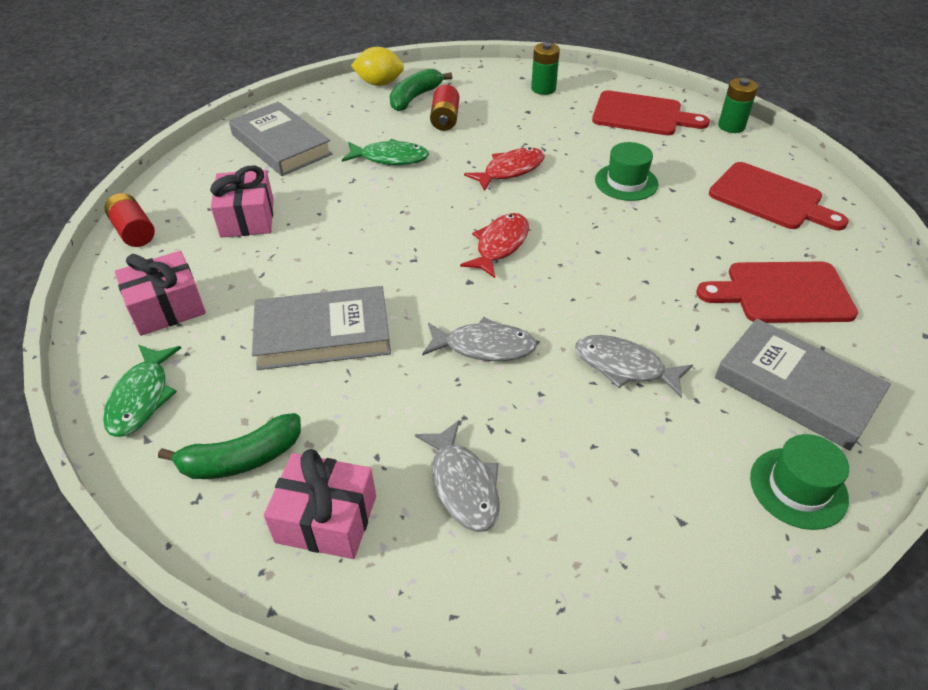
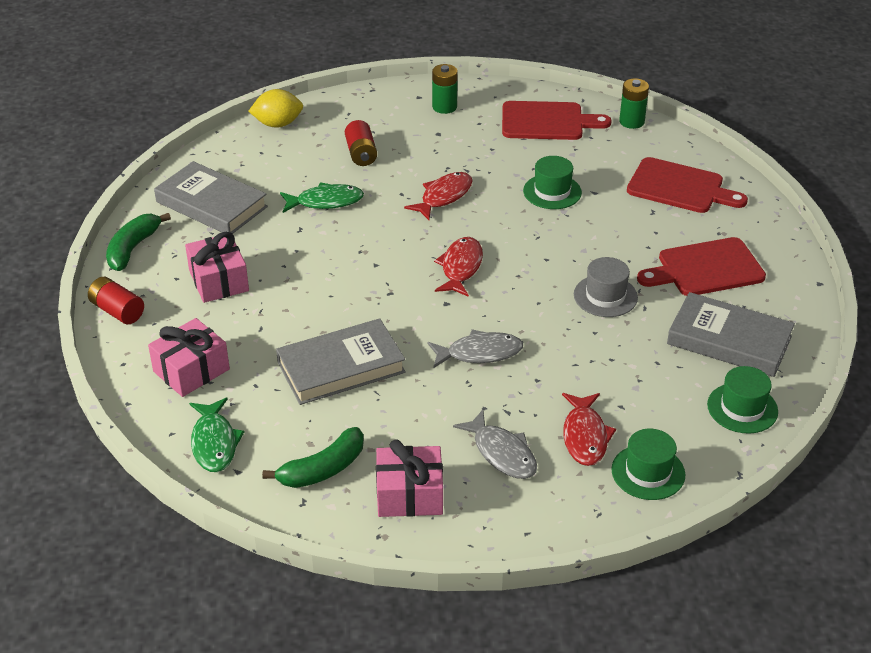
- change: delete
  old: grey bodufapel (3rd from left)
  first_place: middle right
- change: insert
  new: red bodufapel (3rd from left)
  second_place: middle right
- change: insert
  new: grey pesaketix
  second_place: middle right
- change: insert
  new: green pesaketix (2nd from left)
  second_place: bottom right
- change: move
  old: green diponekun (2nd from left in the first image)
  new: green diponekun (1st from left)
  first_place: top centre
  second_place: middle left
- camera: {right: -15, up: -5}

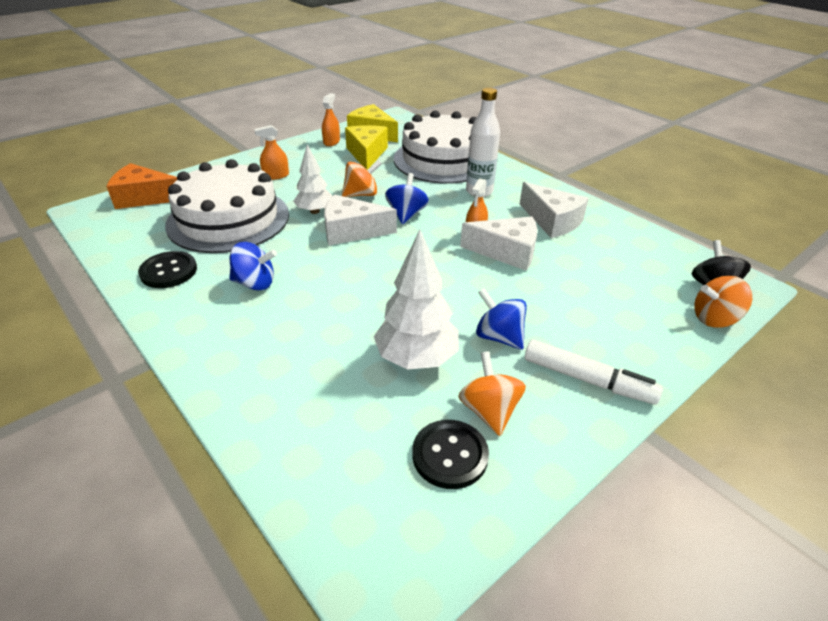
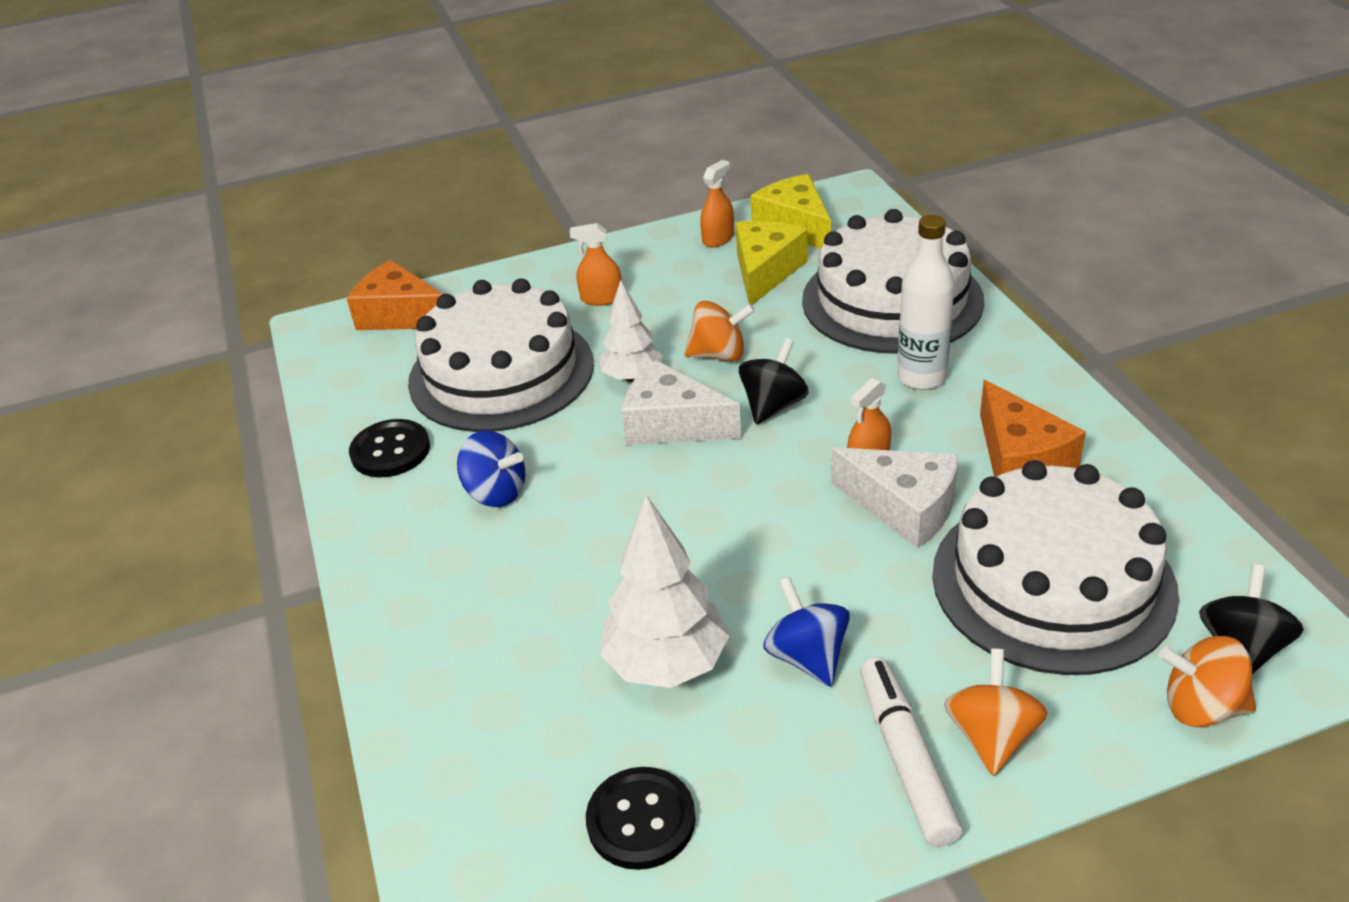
- change: insert
  new: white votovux (3rd from left)
  second_place: middle right
- change: move
  old: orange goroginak (2nd from left)
  first_place: centre
  second_place: bottom right
- change: recolor
  old: blue goroginak (2nd from left)
  new: black goroginak (1st from left)
  first_place: top centre
  second_place: centre
- change: recolor
  old: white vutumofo (3rd from left)
  new: orange vutumofo (2nd from left)
  first_place: middle right
  second_place: middle right
- change: rotate
  old: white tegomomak
  first_place: middle right
  second_place: bottom right
  degrees: -150
- camera: {right: 25, up: 0}

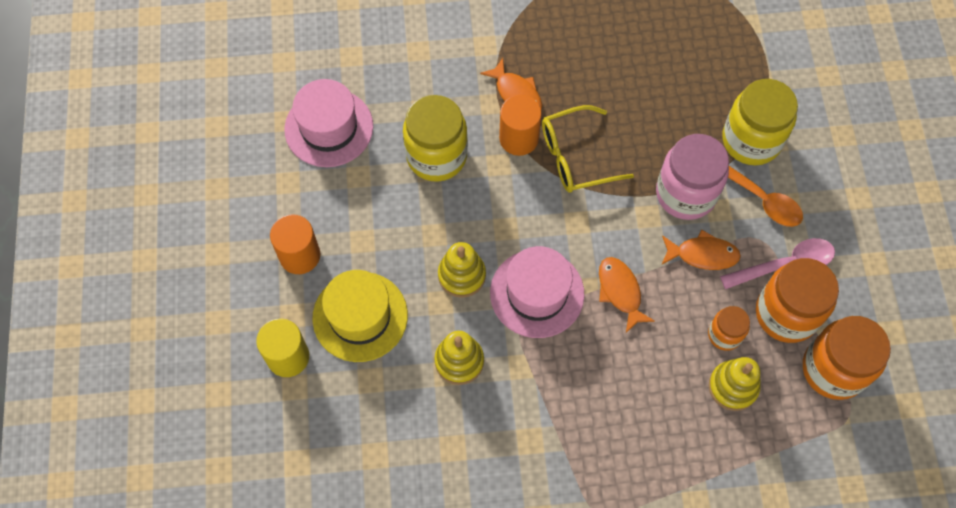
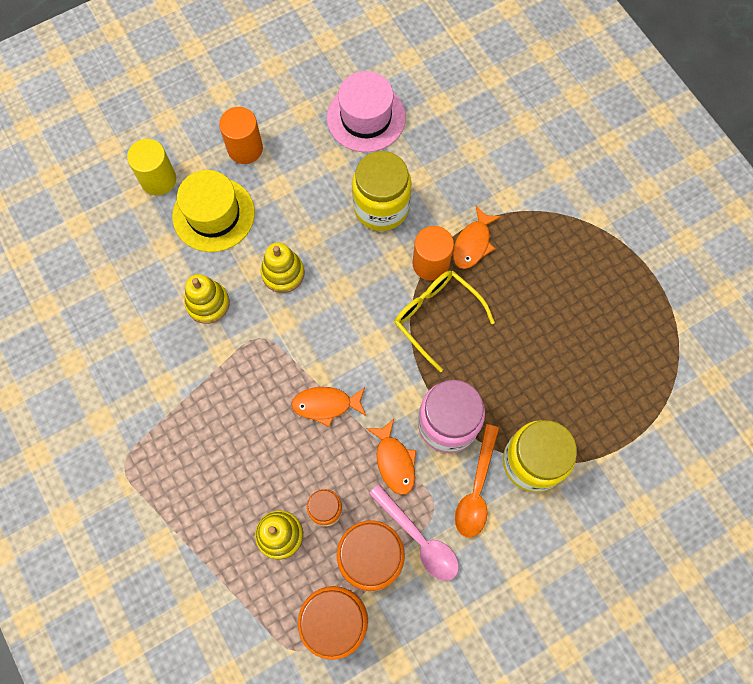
- change: delete
  old: pink pesaketix (2nd from left)
  first_place: centre
- change: rotate
  old: orange bodufapel (2nd from left in the first image)
  first_place: centre
  second_place: centre
  degrees: -135
- camera: {right: 65, up: 5}

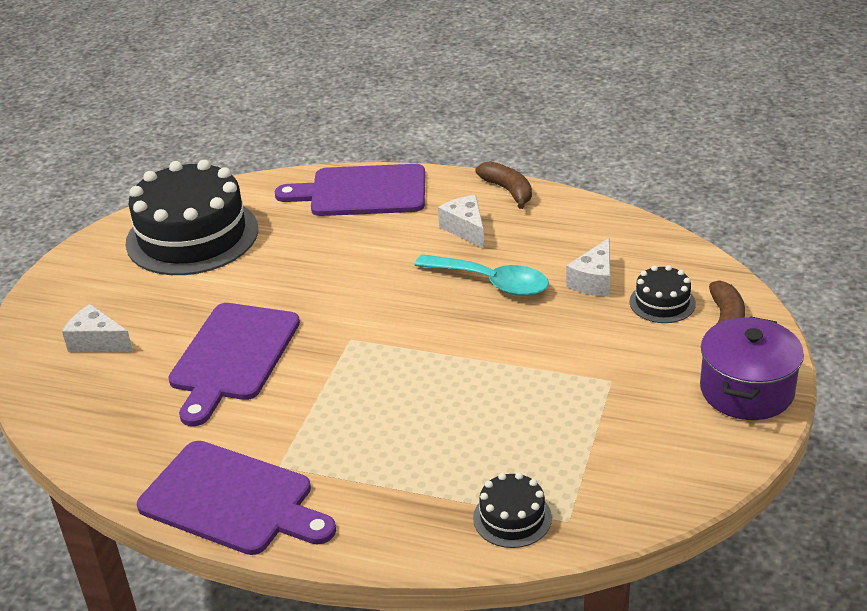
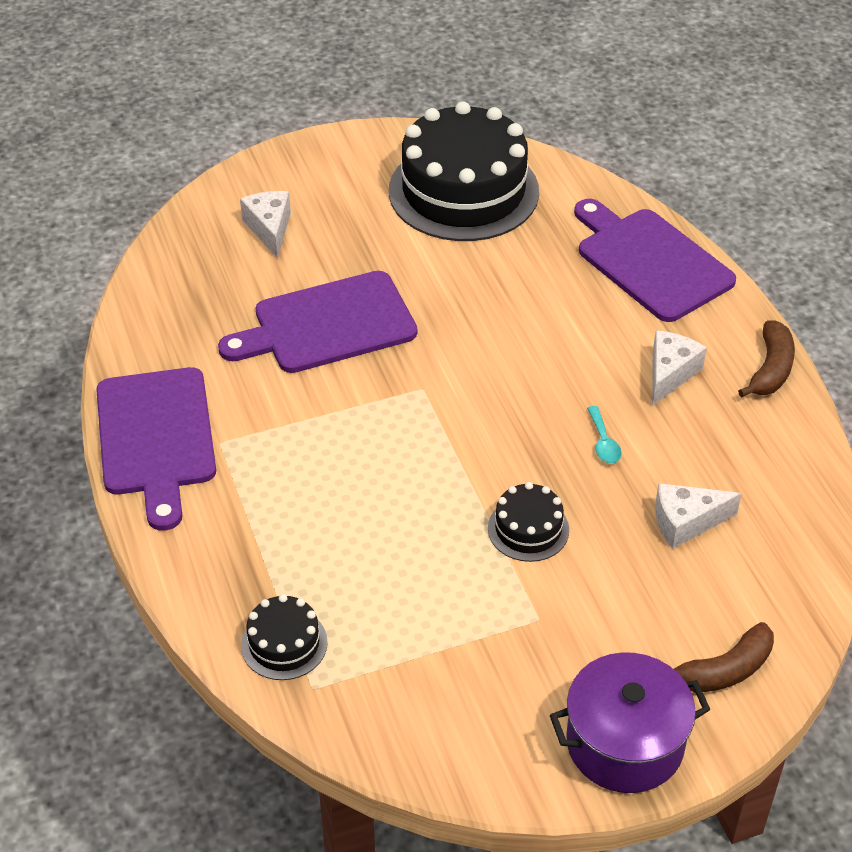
- change: move
  old: black votovux (3rd from left)
  first_place: middle right
  second_place: centre
- change: resize
  old: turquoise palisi
  first_place: centre
  second_place: middle right
  factor: 0.46
- camera: {right: 50, up: 10}

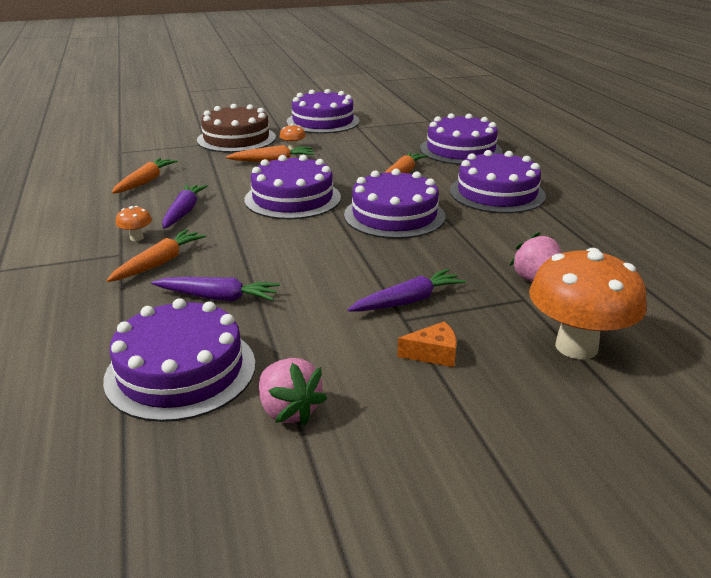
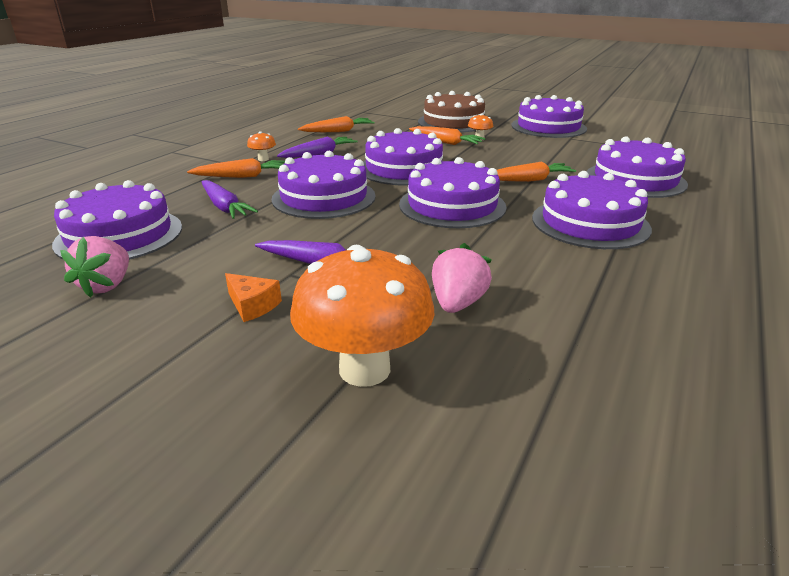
- change: insert
  new: purple votovux (2nd from left)
  second_place: top centre
- camera: {right: 45, up: 0}

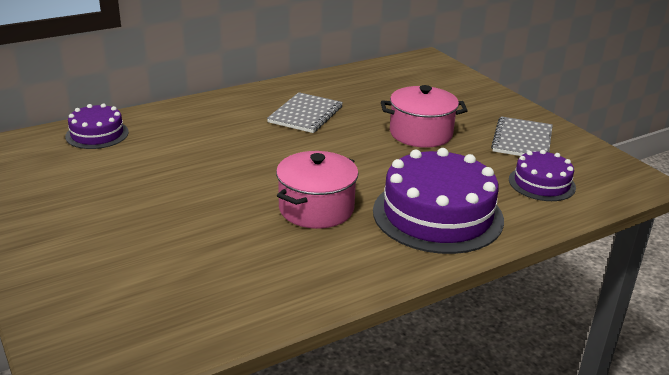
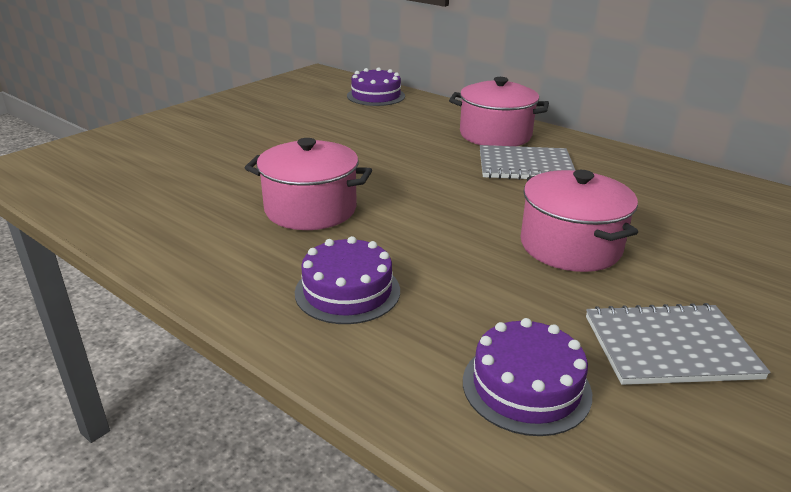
- change: insert
  new: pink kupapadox (2nd from left)
  second_place: top centre
- change: resize
  old: purple votovux (2nd from left in the first image)
  first_place: centre
  second_place: centre
  factor: 0.54
- camera: {right: 70, up: 0}

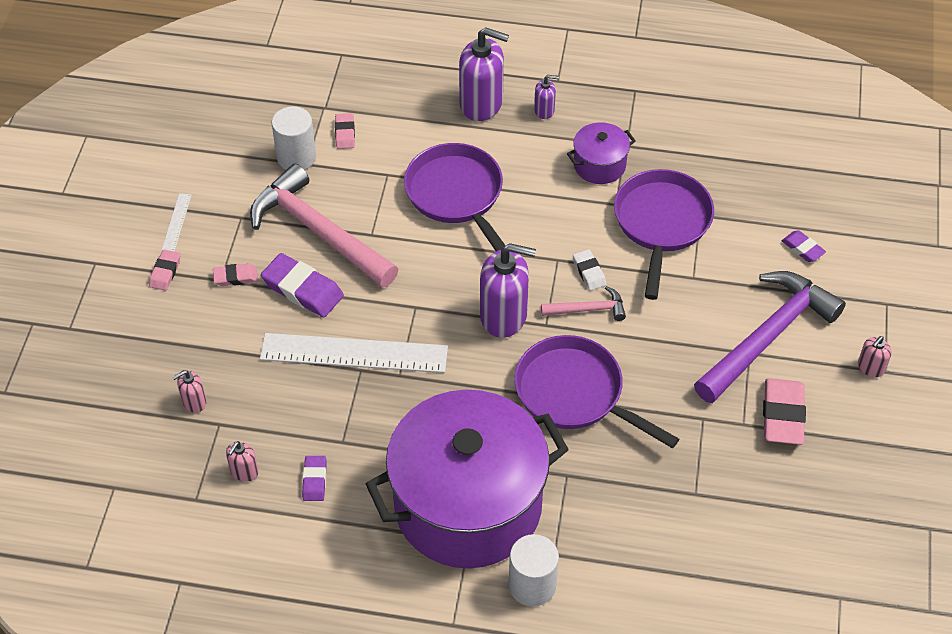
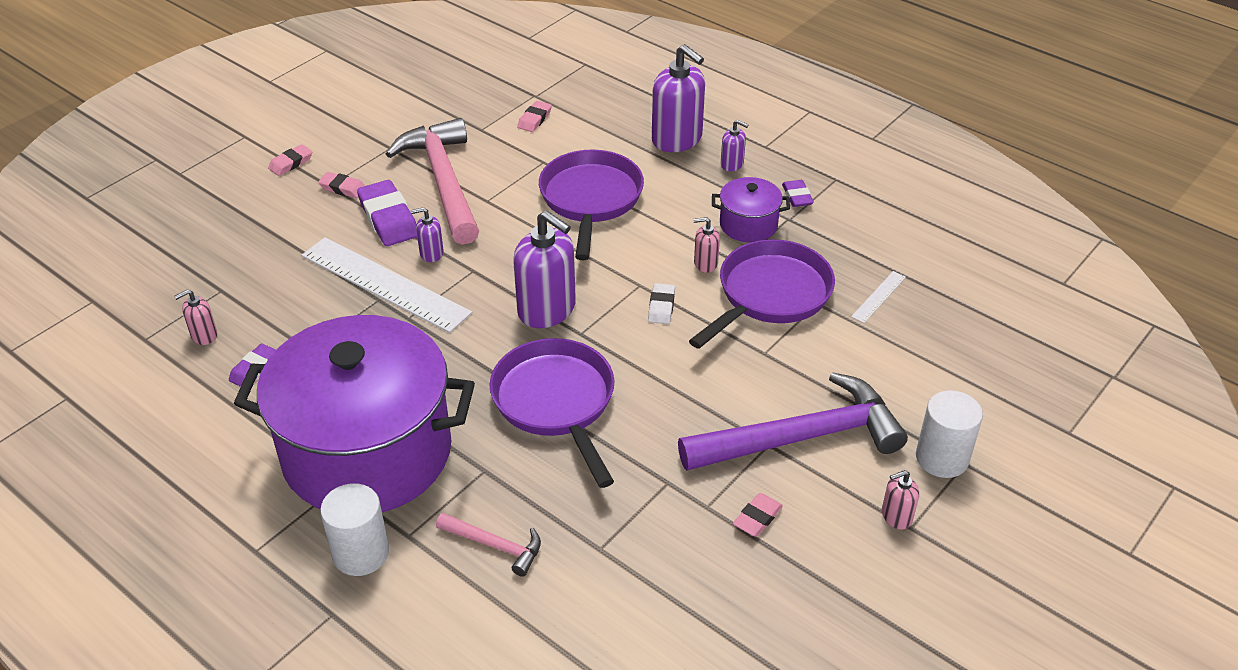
- change: insert
  new: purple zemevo (1st from left)
  second_place: centre
- change: move
  old: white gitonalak (1st from left in the first image)
  new: white gitonalak (2nd from left)
  first_place: middle left
  second_place: middle right
- change: move
  old: pink zemevo (1st from left in the first image)
  new: pink zemevo (2nd from left)
  first_place: middle left
  second_place: centre
- change: move
  old: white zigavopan (1st from left in the first image)
  new: white zigavopan (2nd from left)
  first_place: top left
  second_place: middle right
- change: move
  old: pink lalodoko (2nd from left)
  first_place: centre
  second_place: bottom centre
- change: move
  old: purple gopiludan (3rd from left)
  first_place: middle right
  second_place: top centre
- change: resize
  old: pink gopiludan (4th from left)
  first_place: middle right
  second_place: bottom centre
  factor: 0.55
- camera: {right: 30, up: -10}

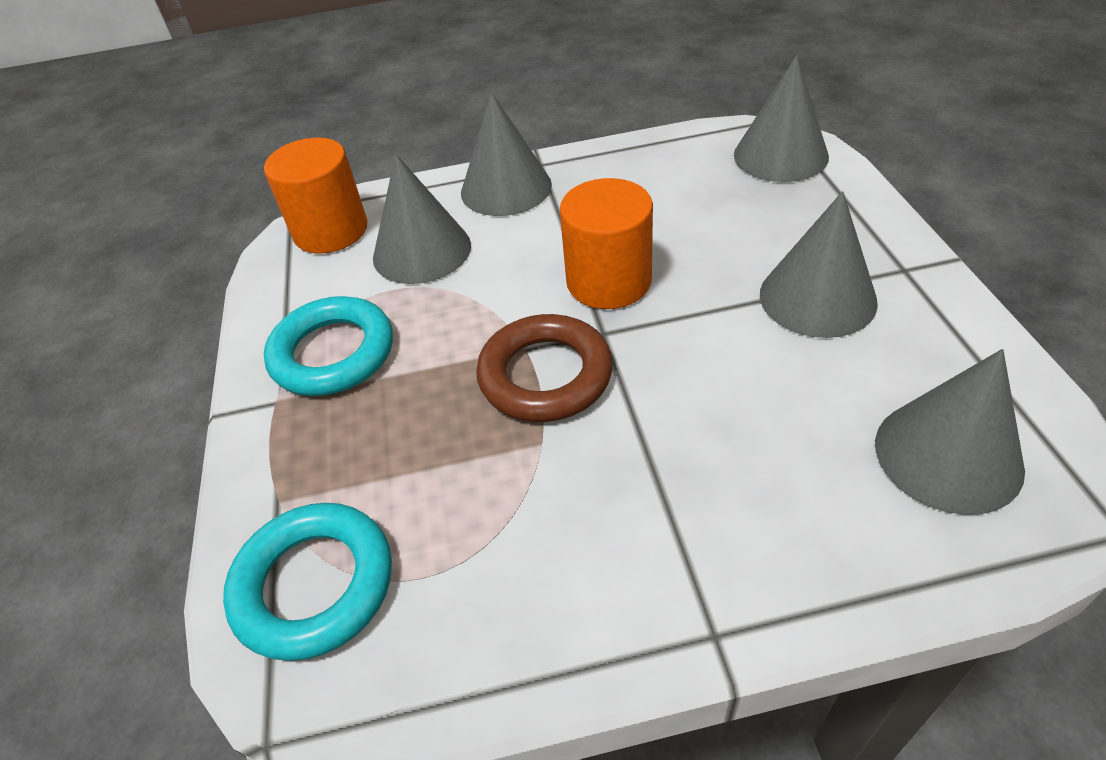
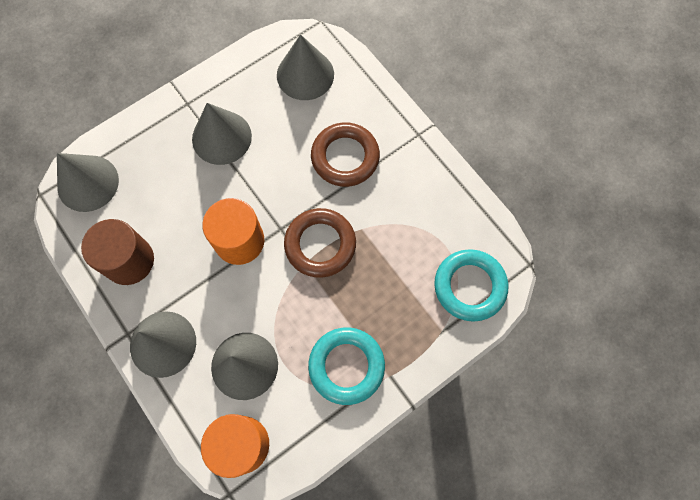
- change: insert
  new: brown zigavopan
  second_place: middle left
- change: insert
  new: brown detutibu (2nd from left)
  second_place: top centre
- camera: {right: -120, up: 25}

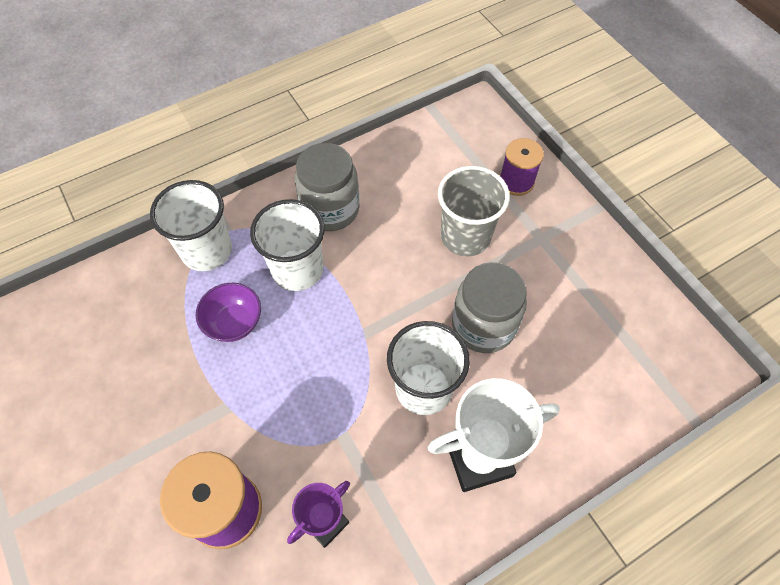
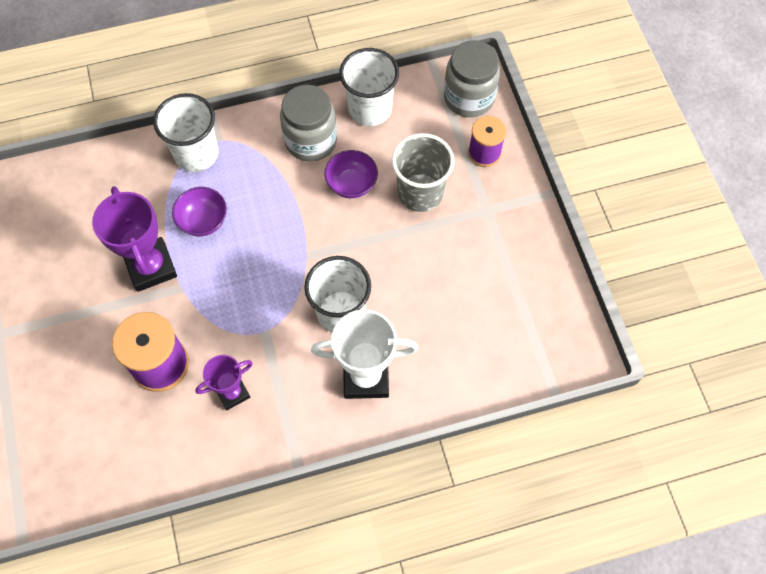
- change: insert
  new: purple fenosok (1st from left)
  second_place: middle left
- change: insert
  new: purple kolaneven (2nd from left)
  second_place: top centre
- change: move
  old: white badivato (2nd from left in the first image)
  new: white badivato (3rd from left)
  first_place: centre
  second_place: top centre
- change: move
  old: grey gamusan (2nd from left)
  first_place: centre
  second_place: top centre
- camera: {right: 15, up: 5}

